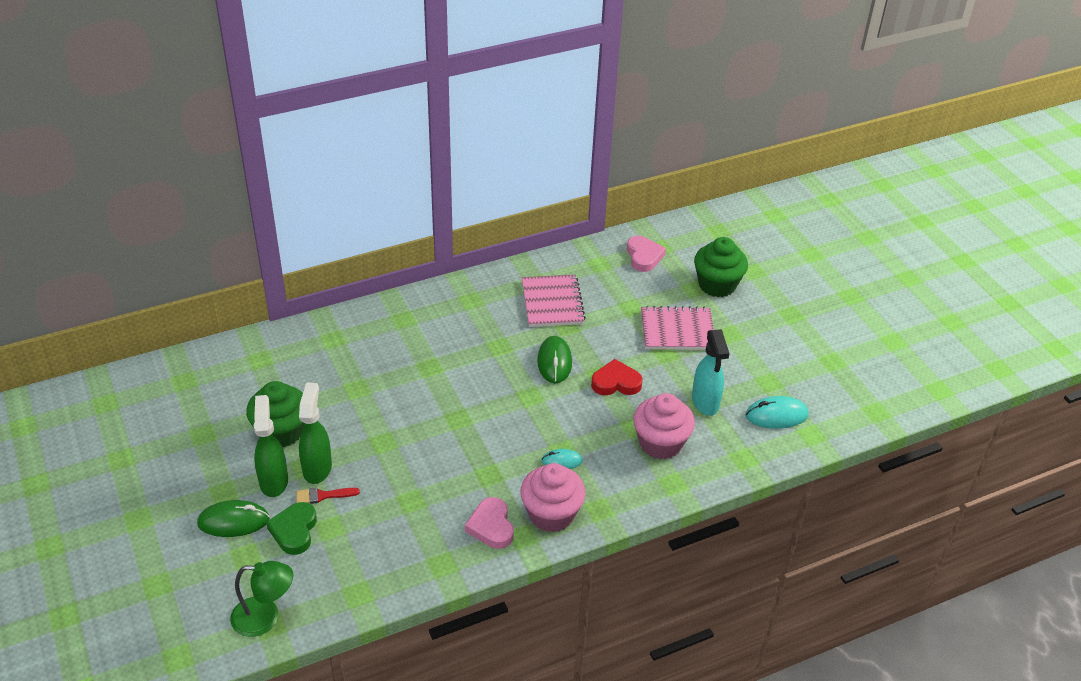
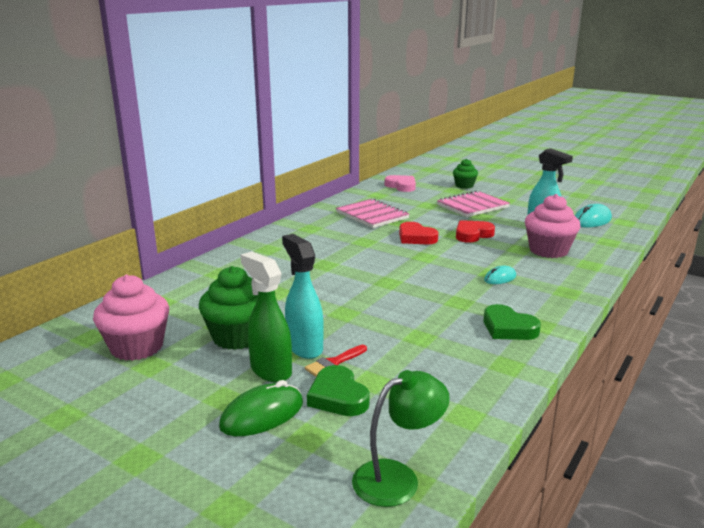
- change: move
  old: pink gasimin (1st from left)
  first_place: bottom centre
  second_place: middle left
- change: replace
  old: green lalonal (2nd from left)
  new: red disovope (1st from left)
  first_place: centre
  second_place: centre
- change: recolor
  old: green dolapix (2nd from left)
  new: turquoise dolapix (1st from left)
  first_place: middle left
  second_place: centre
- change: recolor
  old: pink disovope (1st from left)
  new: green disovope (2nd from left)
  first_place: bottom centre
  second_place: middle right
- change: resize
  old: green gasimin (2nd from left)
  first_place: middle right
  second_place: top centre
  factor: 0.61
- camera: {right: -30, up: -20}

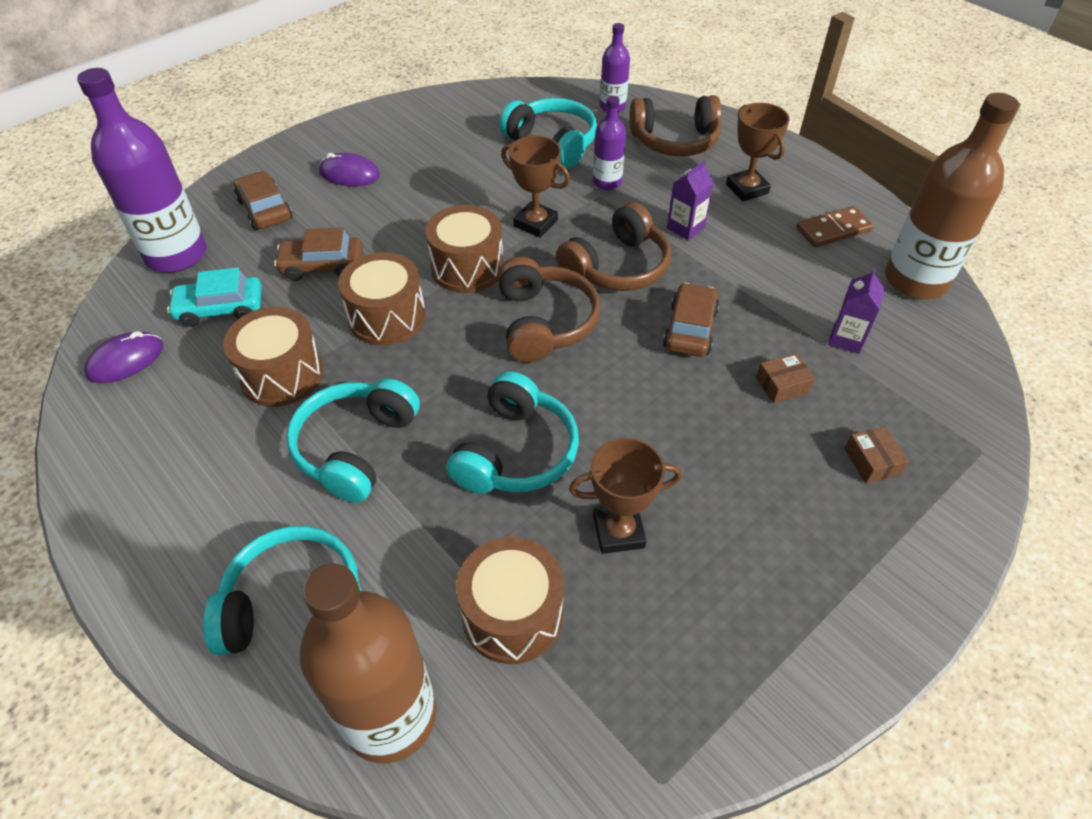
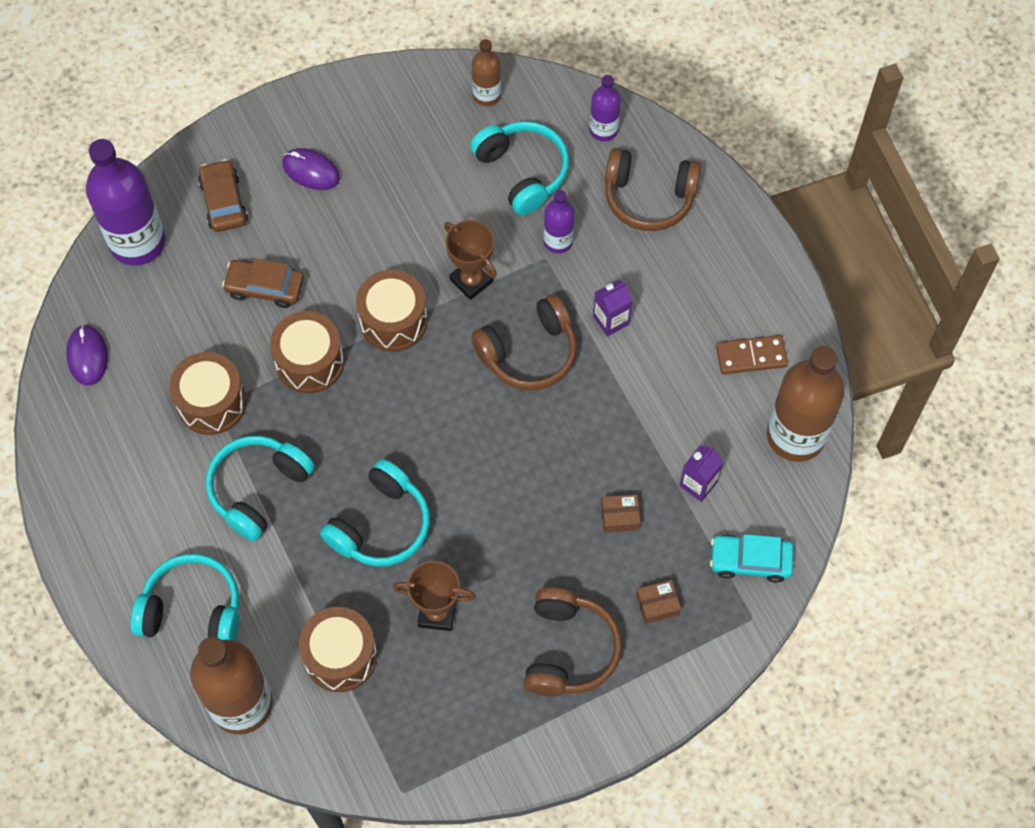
- change: delete
  old: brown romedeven (3rd from left)
  first_place: centre
- change: delete
  old: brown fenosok (3rd from left)
  first_place: top right
- change: insert
  new: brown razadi (2nd from left)
  second_place: top centre
- change: move
  old: turquoise romedeven
  first_place: middle left
  second_place: bottom right
- change: move
  old: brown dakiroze (1st from left in the first image)
  new: brown dakiroze (2nd from left)
  first_place: centre
  second_place: bottom centre
- change: rotate
  old: purple lalonal (1st from left)
  first_place: middle left
  second_place: middle left
  degrees: -75
- change: rotate
  old: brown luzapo (2nd from left)
  first_place: middle right
  second_place: bottom centre
  degrees: 75
- camera: {right: 15, up: 15}

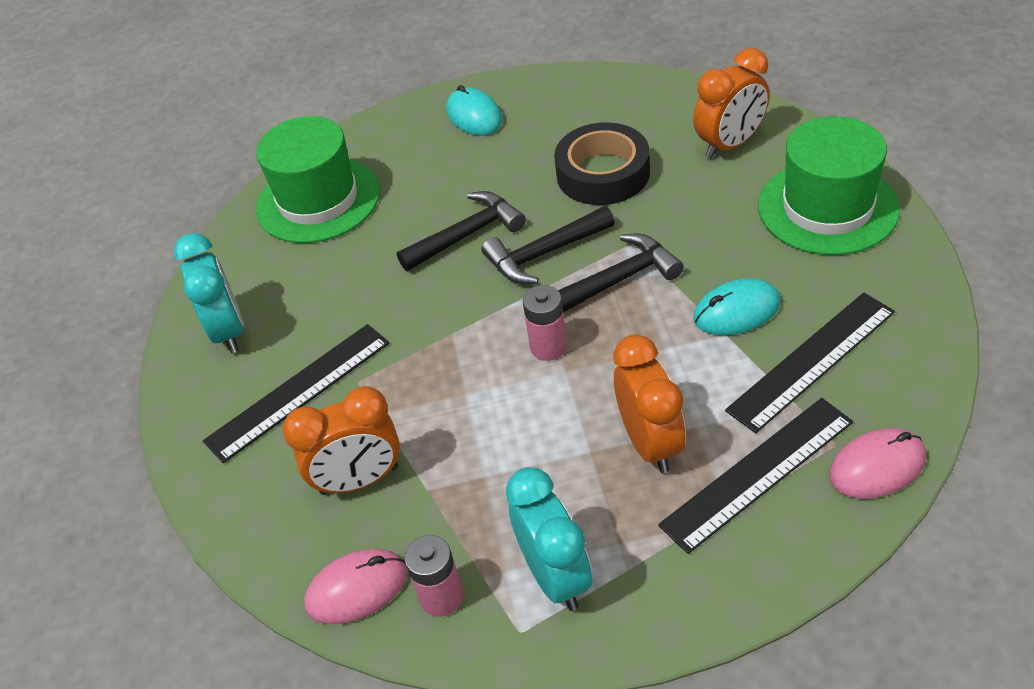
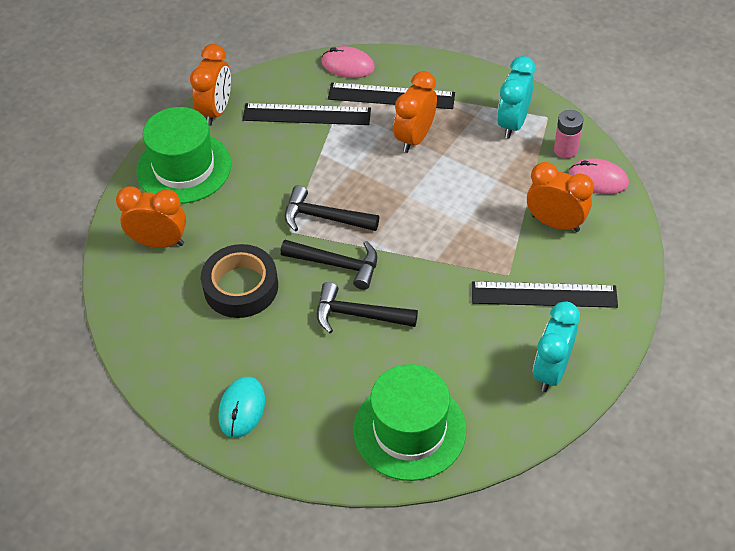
- change: delete
  old: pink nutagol (2nd from left)
  first_place: centre
- change: delete
  old: turquoise lalonal (2nd from left)
  first_place: middle right
- change: insert
  new: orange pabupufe (2nd from left)
  second_place: top left
- camera: {right: -140, up: 5}

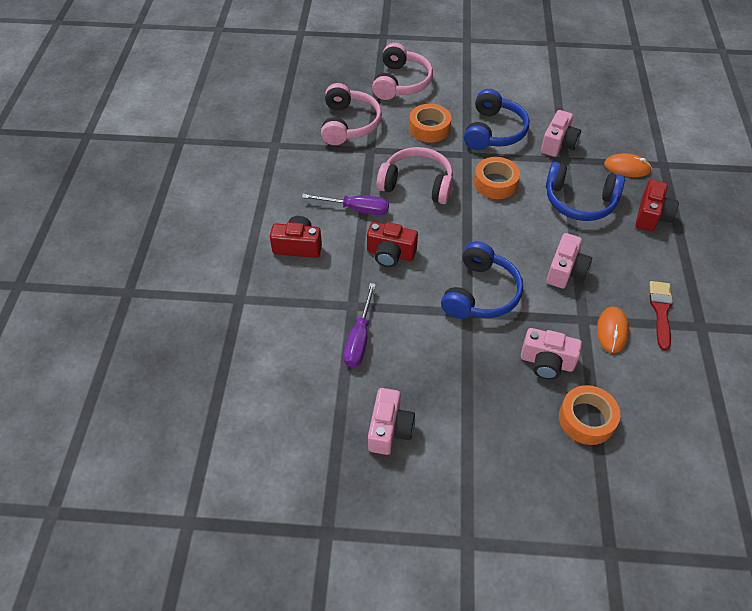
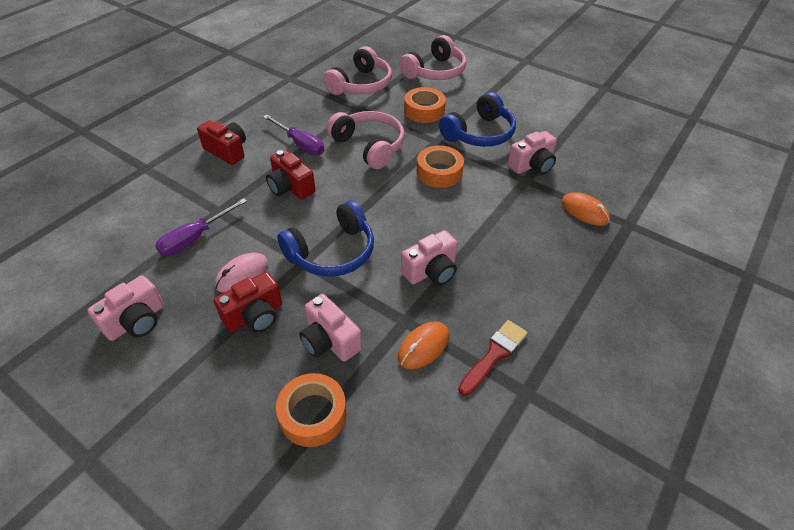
- change: delete
  old: blue dakiroze (3rd from left)
  first_place: top right
- change: insert
  new: pink lalonal
  second_place: middle left
- change: move
  old: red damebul (3rd from left in the first image)
  new: red damebul (2nd from left)
  first_place: middle right
  second_place: middle left
- camera: {right: 30, up: -5}

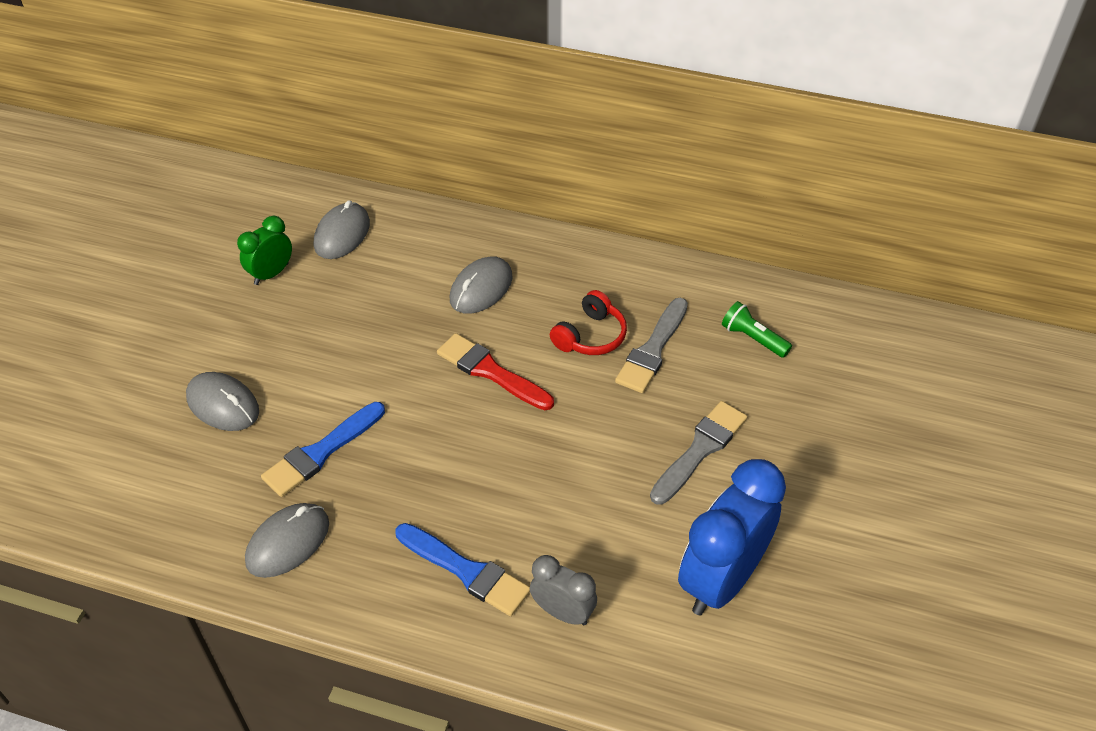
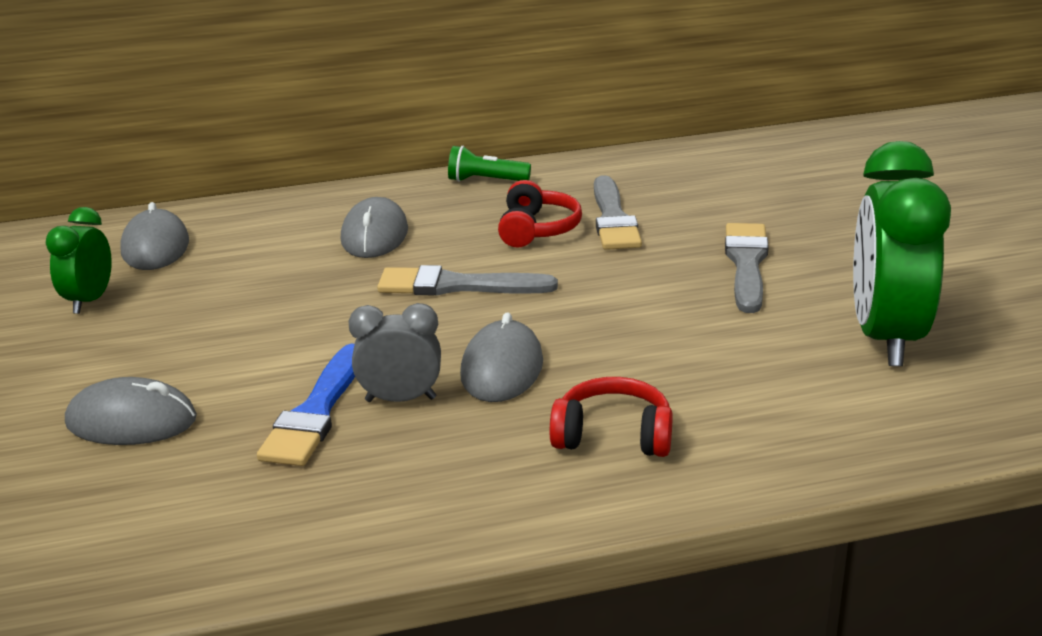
- change: move
  old: grey lalonal (2nd from left in the first image)
  new: grey lalonal (4th from left)
  first_place: bottom left
  second_place: centre
- change: move
  old: grey pabupufe
  first_place: bottom centre
  second_place: centre
- change: move
  old: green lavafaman
  first_place: middle right
  second_place: top centre
- change: replace
  old: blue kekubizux (2nd from left)
  new: red dakiroze (2nd from left)
  first_place: bottom centre
  second_place: centre
- change: recolor
  old: red kekubizux
  new: grey kekubizux (1st from left)
  first_place: centre
  second_place: centre
- change: recolor
  old: blue pabupufe
  new: green pabupufe (2nd from left)
  first_place: bottom right
  second_place: middle right
- camera: {right: -30, up: -20}

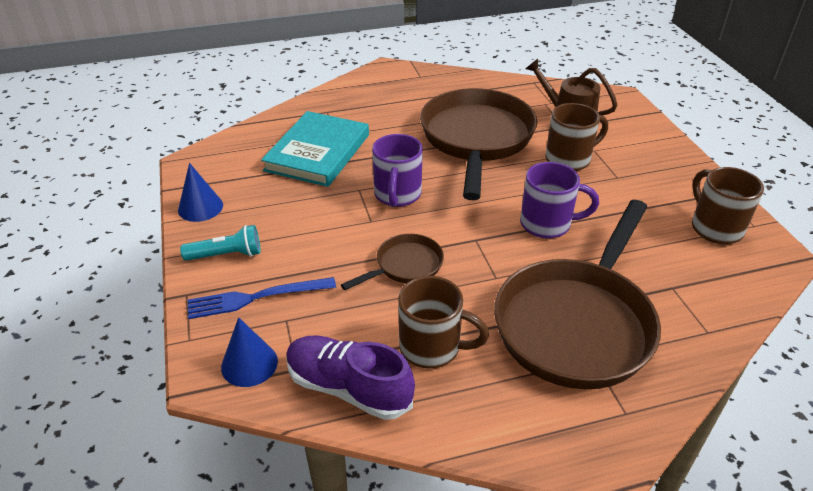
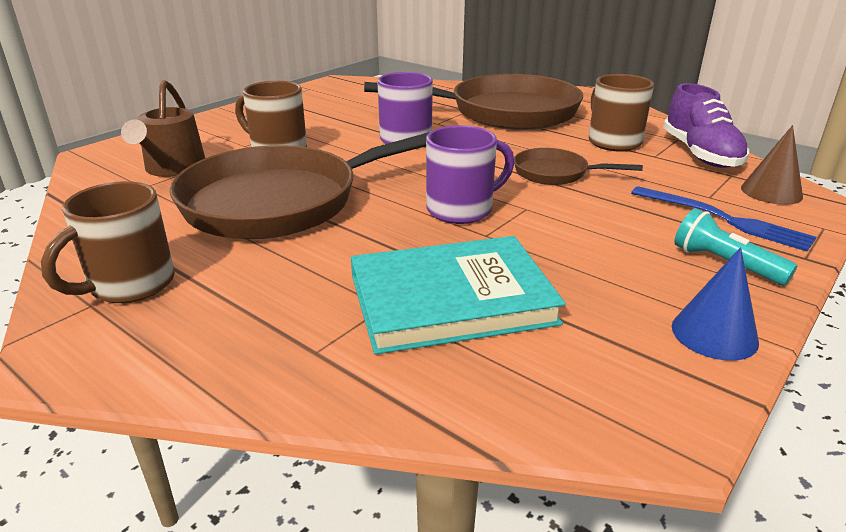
- change: move
  old: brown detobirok (3rd from left in the first image)
  new: brown detobirok (1st from left)
  first_place: middle right
  second_place: middle left
- change: recolor
  old: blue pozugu (2nd from left)
  new: brown pozugu
  first_place: bottom left
  second_place: top right
- camera: {right: -125, up: -10}

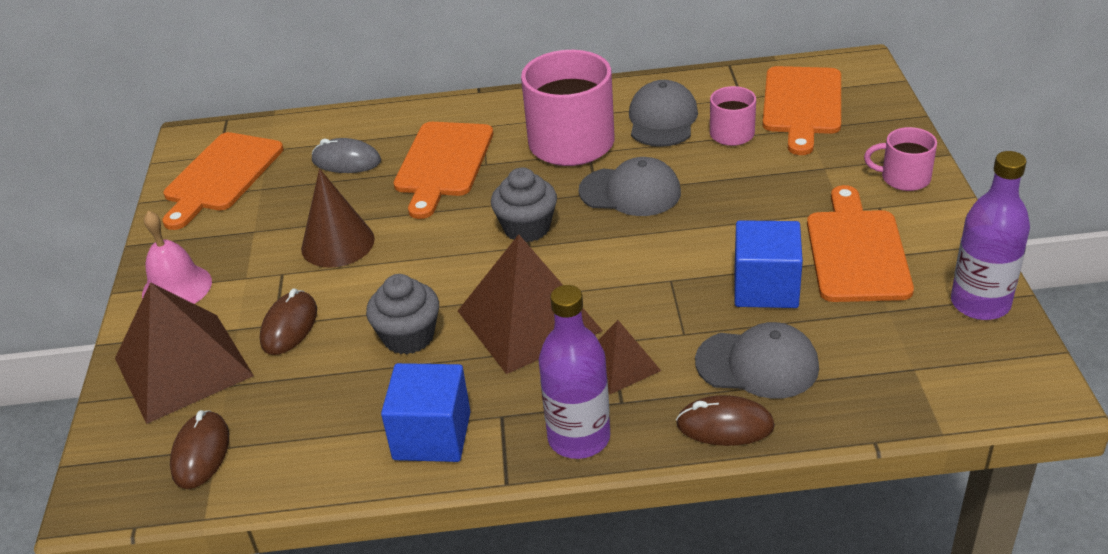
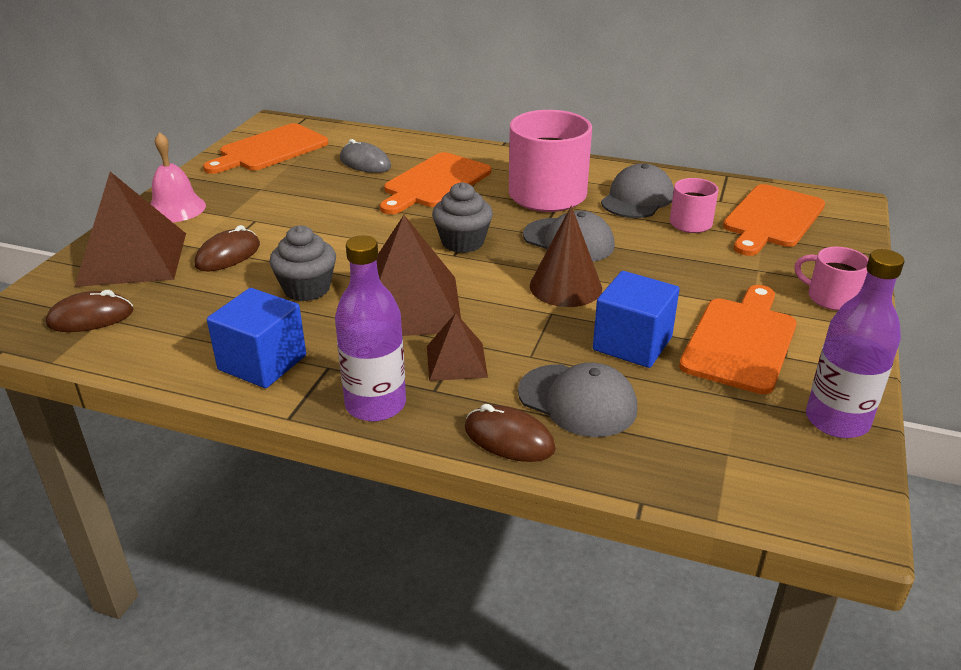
- change: move
  old: brown pozugu
  first_place: middle left
  second_place: centre
- change: rotate
  old: brown lalonal (1st from left)
  first_place: bottom left
  second_place: middle left
  degrees: 45
- camera: {right: 20, up: -5}

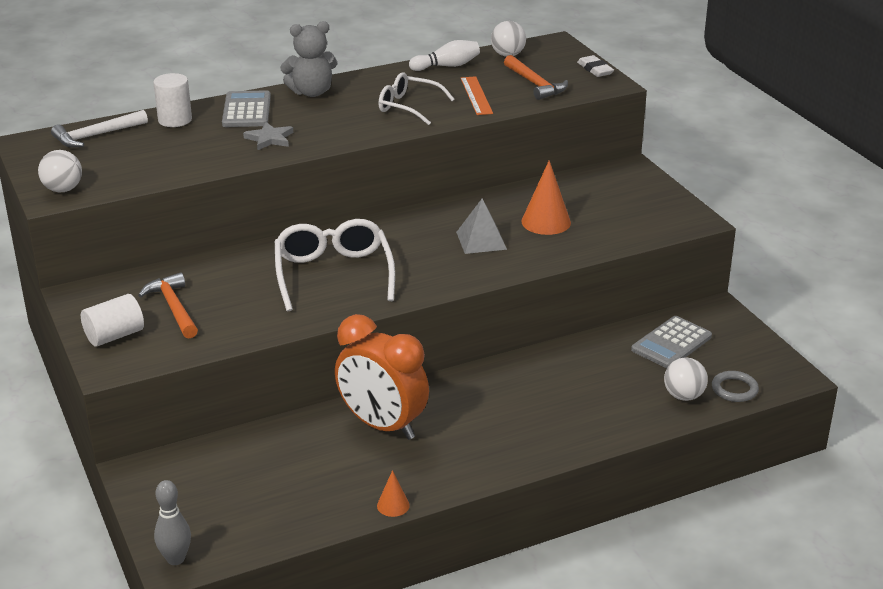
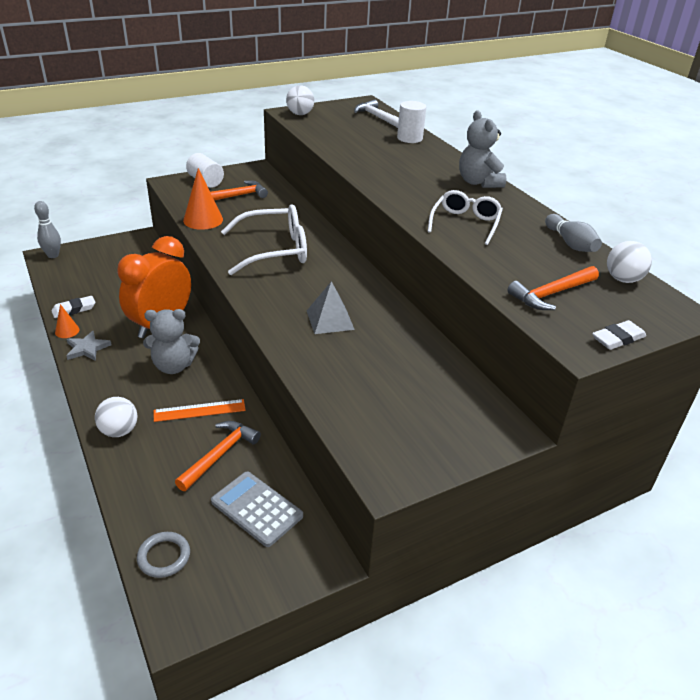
- change: delete
  old: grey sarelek (1st from left)
  first_place: top left
- change: insert
  new: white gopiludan (1st from left)
  second_place: middle left
- change: insert
  new: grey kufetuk (1st from left)
  second_place: middle left
- change: insert
  new: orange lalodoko (1st from left)
  second_place: middle left
- change: move
  old: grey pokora
  first_place: top left
  second_place: middle left
- change: move
  old: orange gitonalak
  first_place: top centre
  second_place: middle left
- change: move
  old: orange pozugu (2nd from left)
  first_place: centre
  second_place: top left
- change: move
  old: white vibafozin (3rd from left in the first image)
  new: white vibafozin (1st from left)
  first_place: middle right
  second_place: middle left
- change: recolor
  old: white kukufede
  new: grey kukufede (2nd from left)
  first_place: top centre
  second_place: top right
- camera: {right: 85, up: 5}

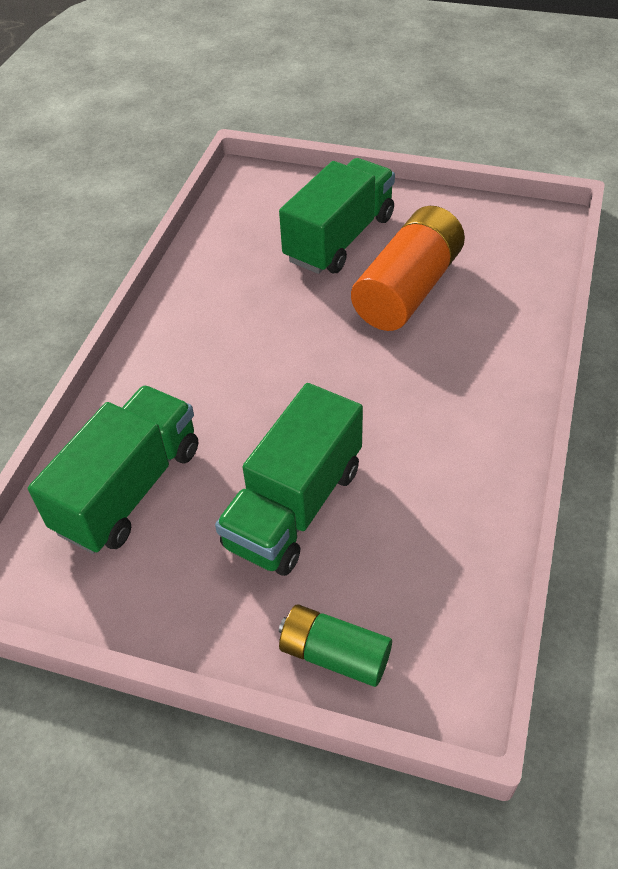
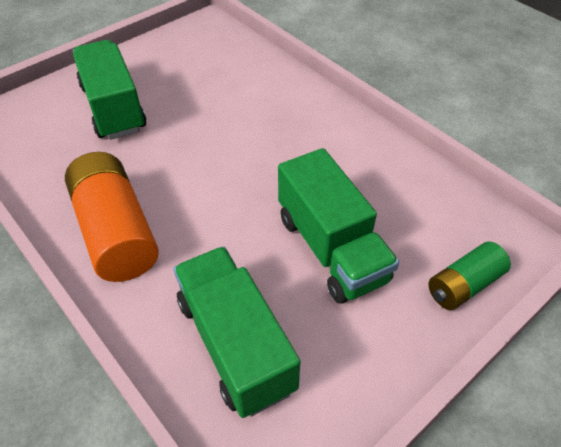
- change: move
  old: orange nutagol
  first_place: top centre
  second_place: middle left
- camera: {right: -60, up: 0}

